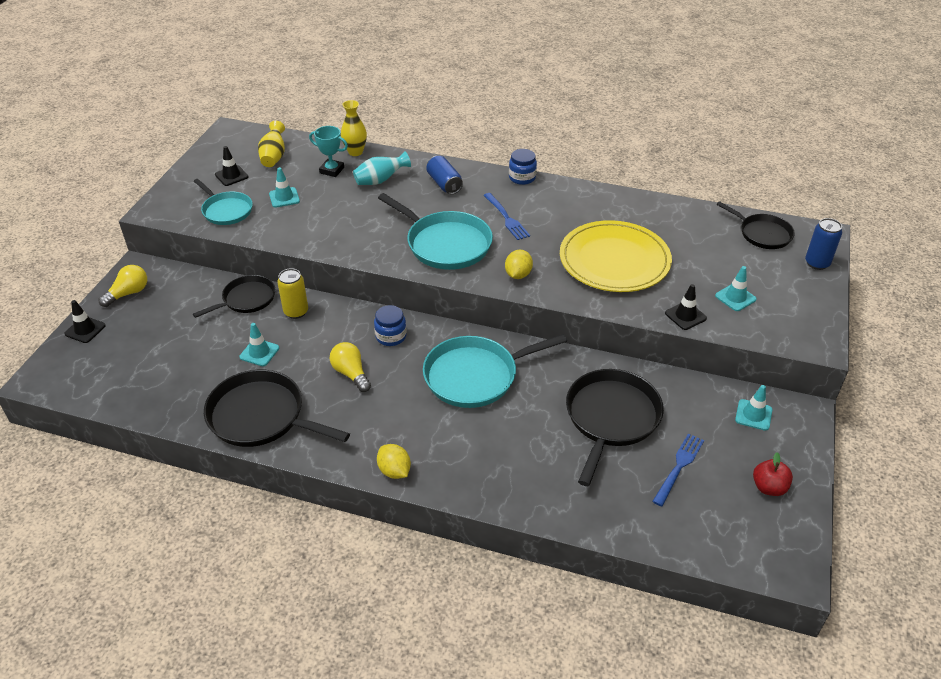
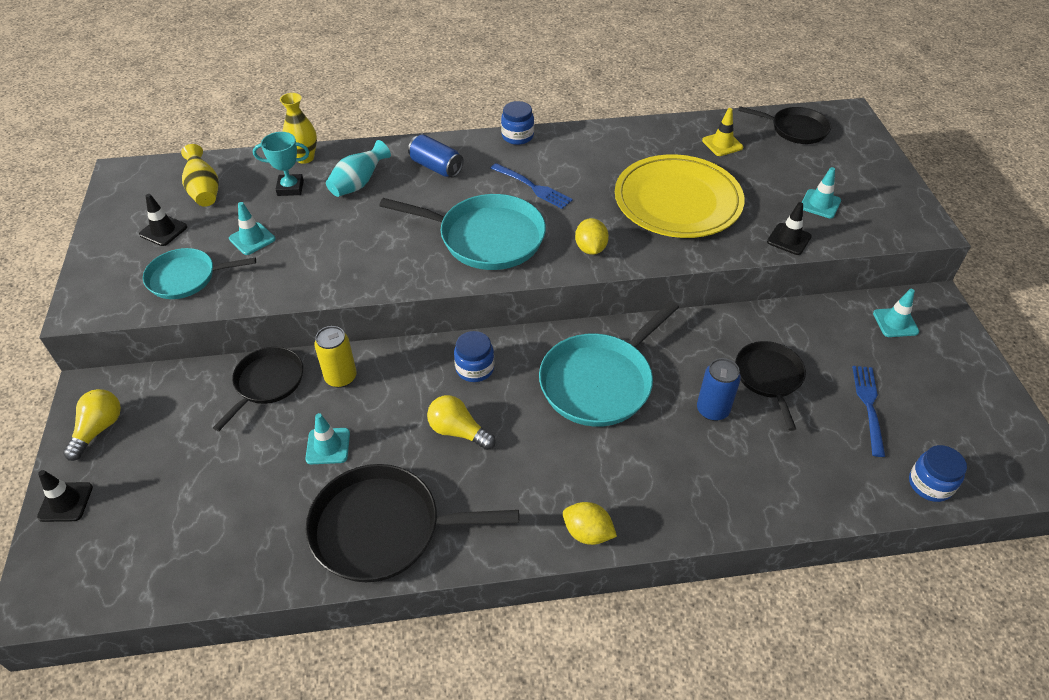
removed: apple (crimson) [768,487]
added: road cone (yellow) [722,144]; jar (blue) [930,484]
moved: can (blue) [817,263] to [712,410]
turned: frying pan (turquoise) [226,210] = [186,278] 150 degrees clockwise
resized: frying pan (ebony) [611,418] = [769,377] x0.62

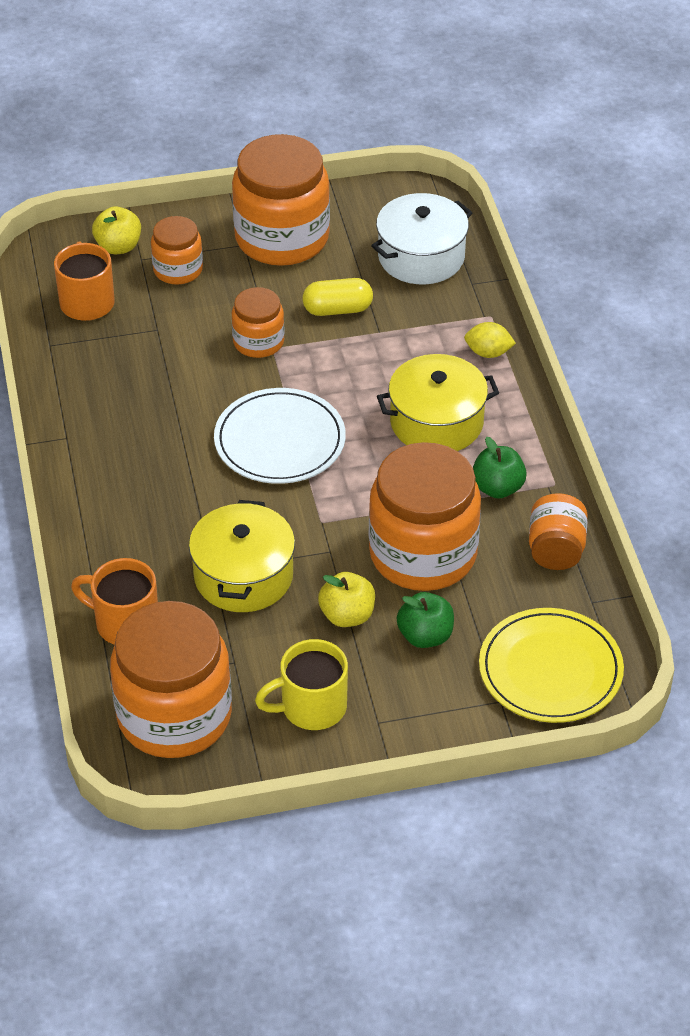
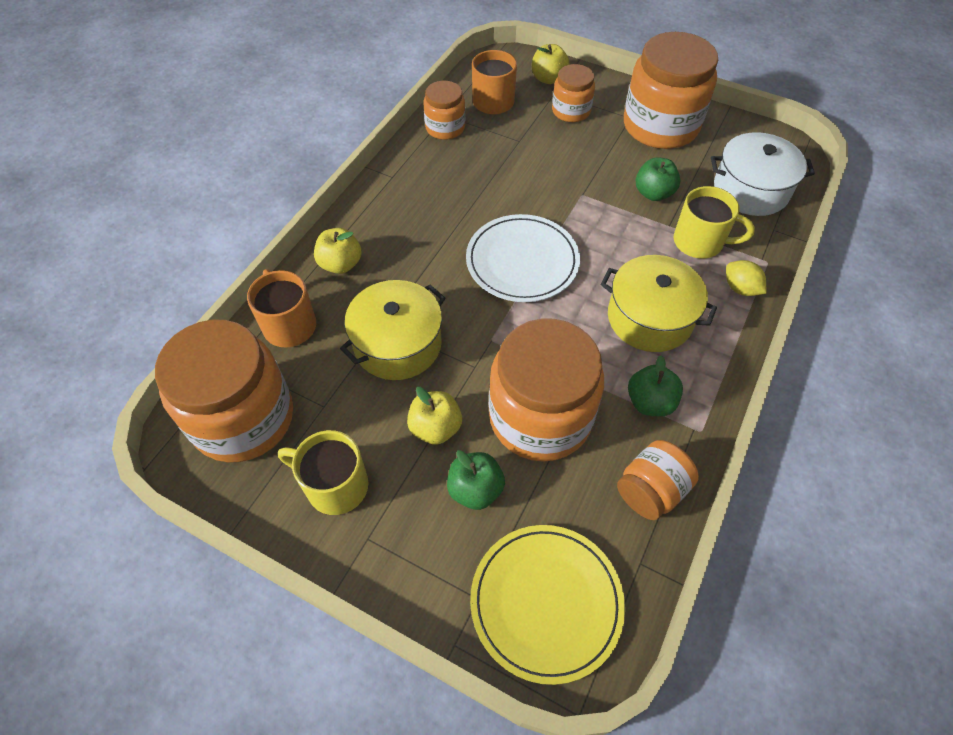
added: apple (yellow) [340,264]; coffee mug (yellow) [700,242]
moved: jar (orange-coloured) [258,342] to [445,128]
replaced: capsule (yellow) [337,309] to apple (green) [653,193]

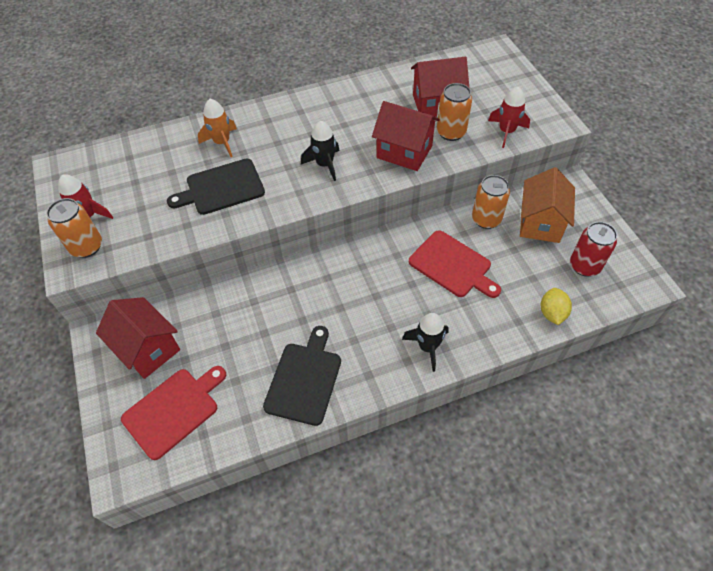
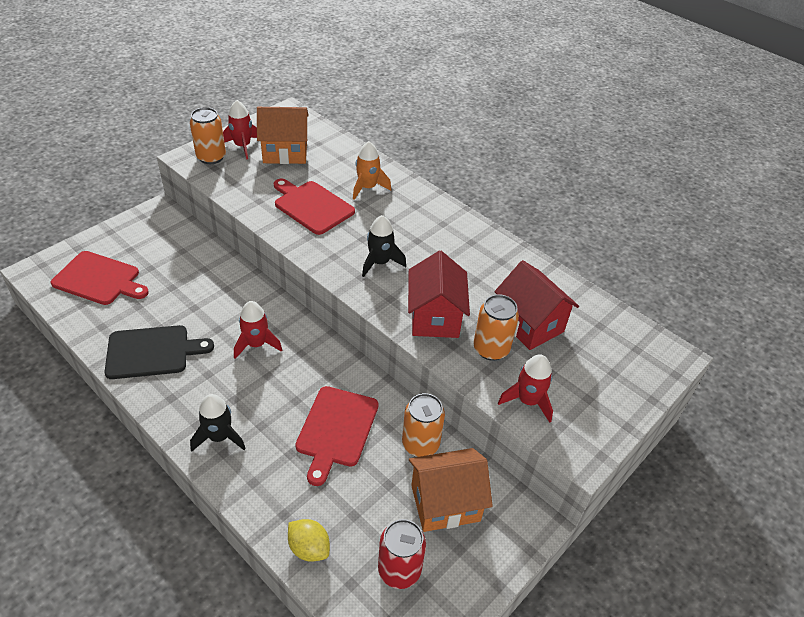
removed: house (crimson) [148,349]
added: toy rocket (crimson) [256,344]; house (orange-coloured) [285,152]
recoloured: bread board (ebony) [221,188] to bread board (crimson) [312,206]
turned: lemon (yellow) [552,313] = [309,548] 60 degrees clockwise

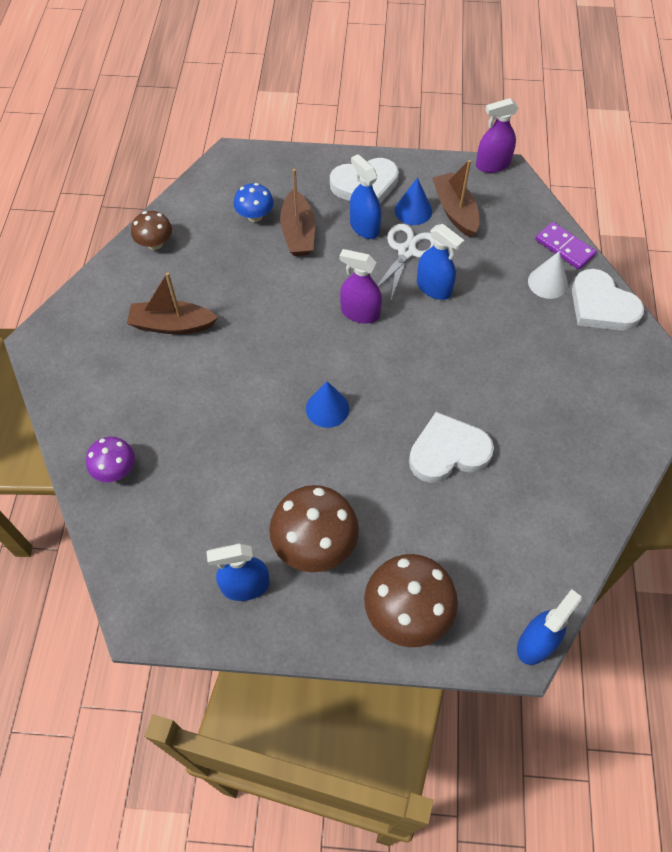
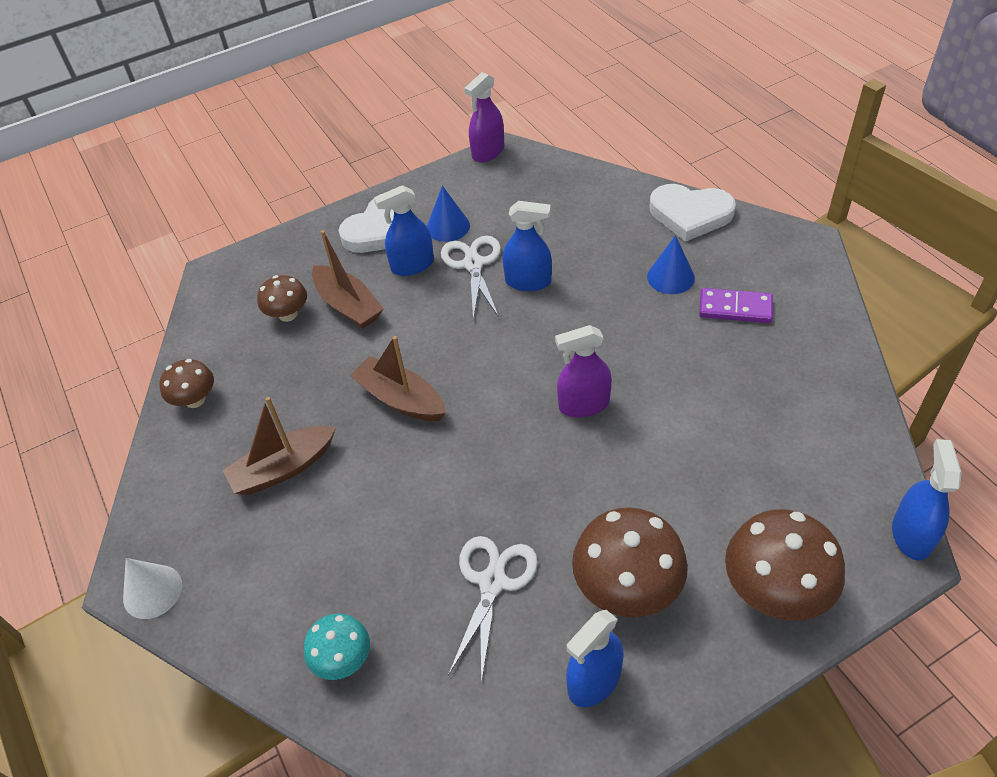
removed: heart (snow-white) [448,451]
added: scissors (snow-white) [492,582]
moved: cone (blue) [327,408] to [670,277]; spray cleaner (royal purple) [360,313] to [584,404]; sailboat (brown) [455,211] to [400,399]; cone (snow-white) [547,282] to [152,591]; domino (royal purple) [564,247] to [735,308]
recoloured: mushroom (royal purple) [115,470] to mushroom (turquoise) [343,659]; mushroom (blue) [255,216] to mushroom (brown) [288,314]
turned: spray cleaner (blue) [364,227] = [412,265] 45 degrees counterclockwise

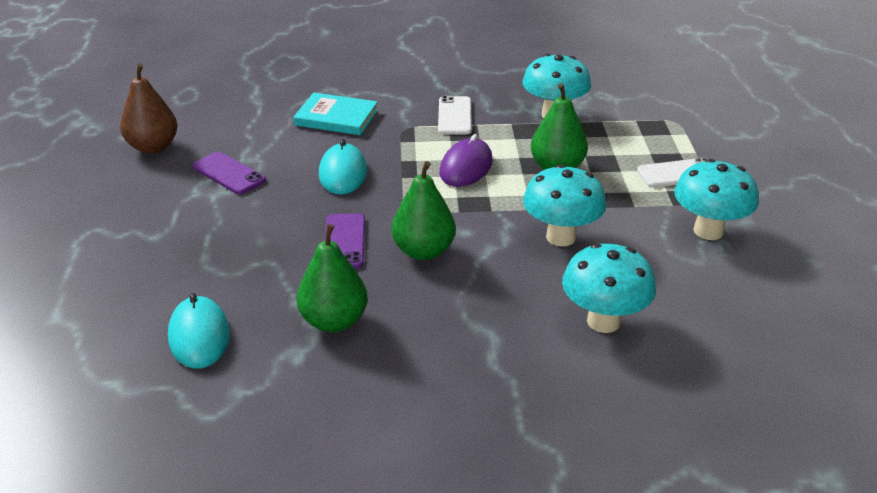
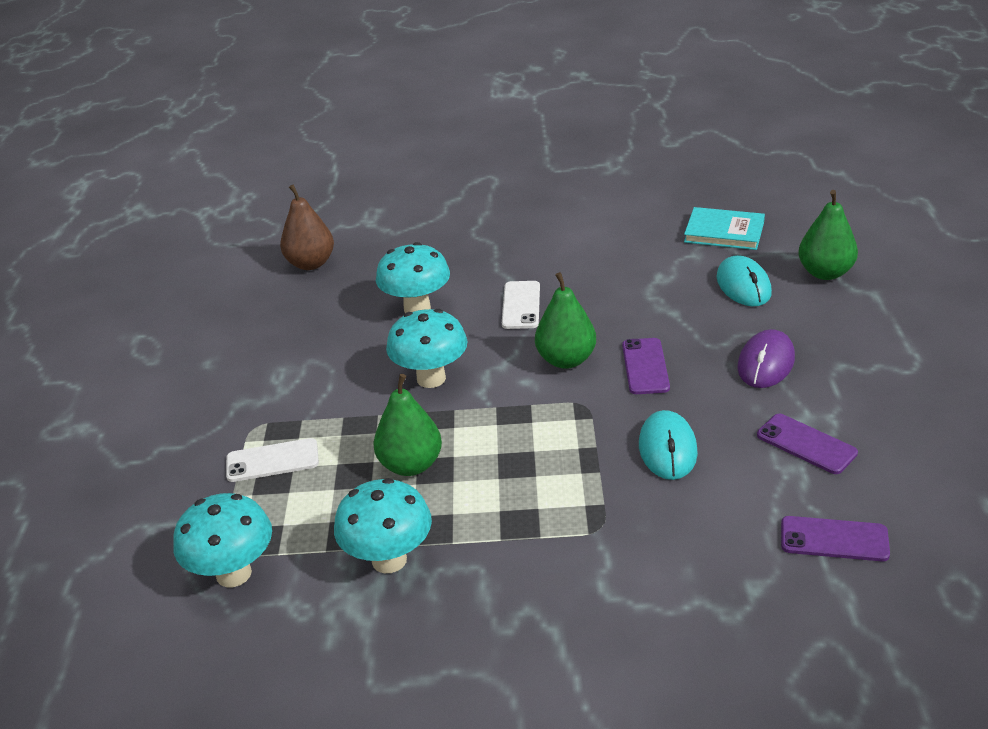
added: mobile phone (royal purple) [834,539]
moved: pear (brown) [153,147] to [311,263]; hardback (turquoise) [336,117] to [724,232]; pear (green) [334,321] to [825,273]; mobile phone (snow-white) [454,116] to [521,305]; computer mouse (royal purple) [466,167] to [766,363]; mushroom (turquoise) [708,231] to [234,574]

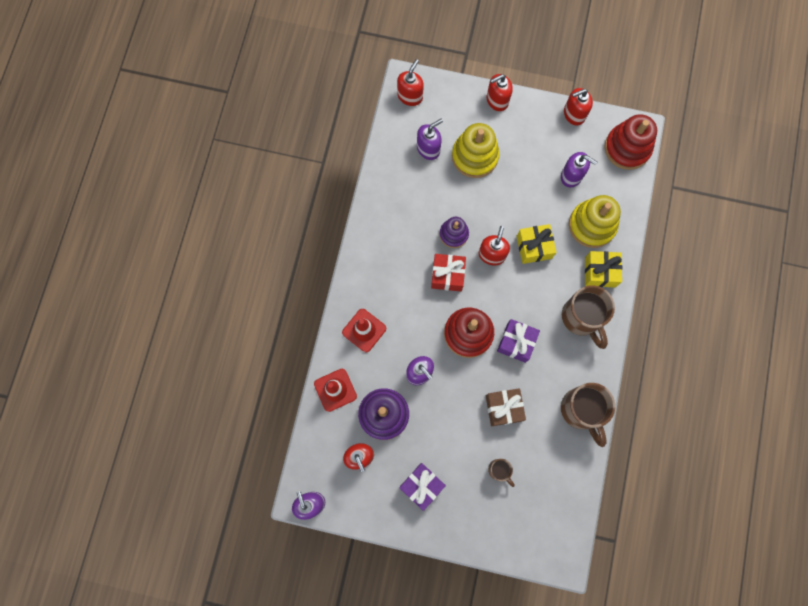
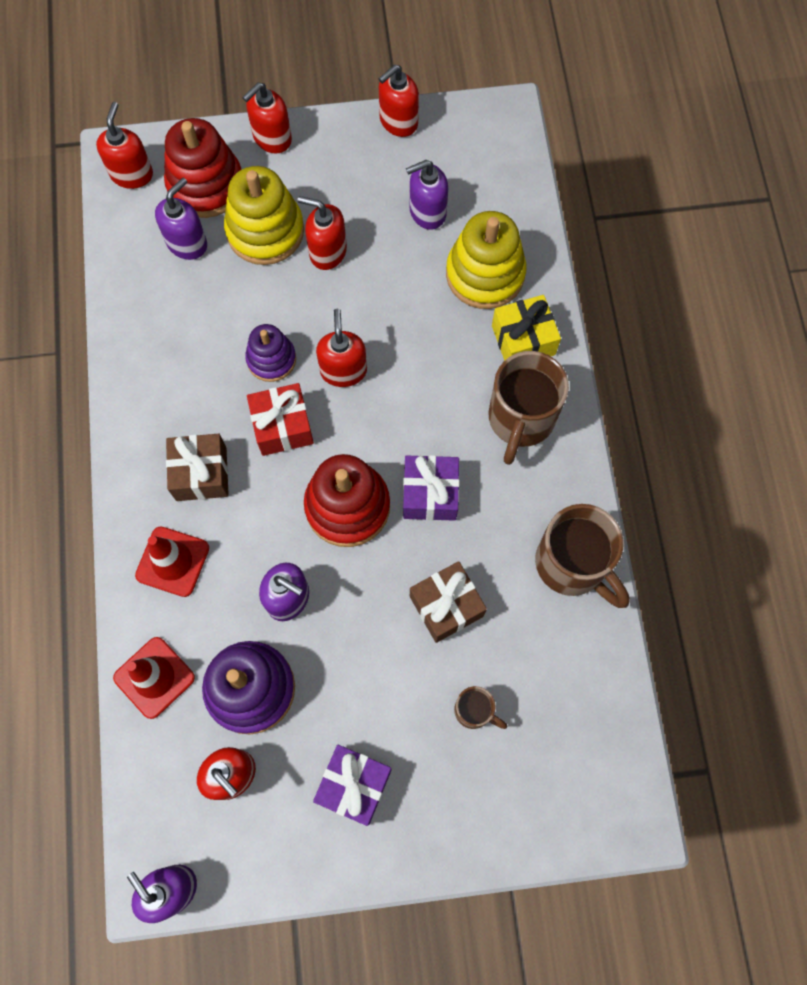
removed: present (yellow) [534,247]
added: present (brown) [201,474]; soap dispenser (crimson) [327,251]
moved: stacking rings (crimson) [627,148] to [206,185]
turned: soap dispenser (royal purple) [571,176] = [427,212] 150 degrees clockwise; coffee mug (brown) [582,318] = [520,419] 60 degrees clockwise

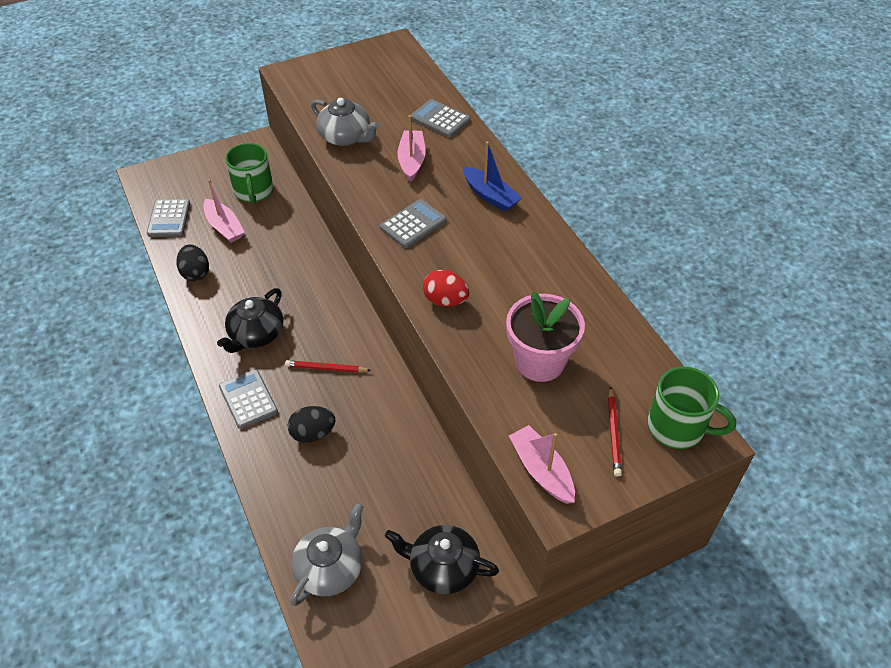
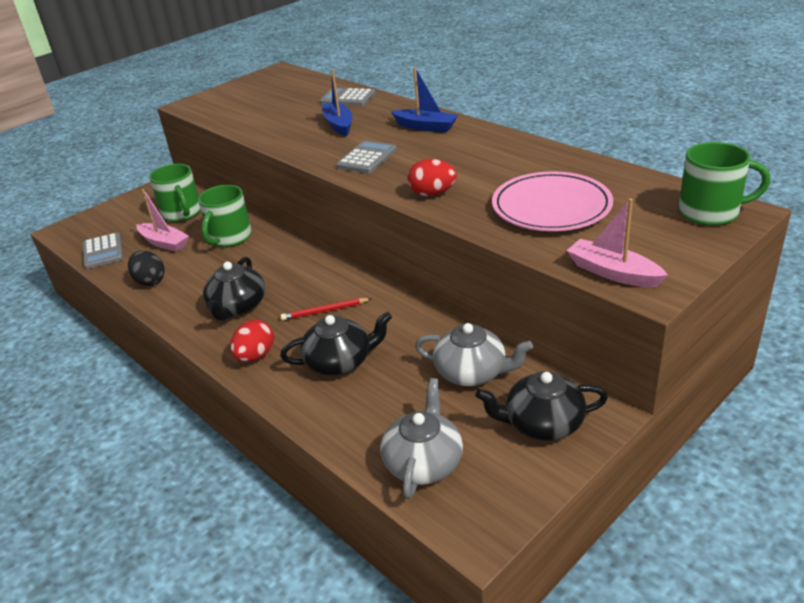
removed: wooden pencil (crimson) [613,433]
added: coffee mug (green) [229,238]
moved: china teapot (grey) [346,137] to [472,372]
replaced: pocket calculator (grey) [248,399] to egg (crimson) [255,356]; egg (ebony) [313,433] to china teapot (ebony) [340,362]; potted plant (rose-pink) [540,361] to flat dish (rose-pink) [551,207]
recoloured: sailboat (rose-pink) [411,161] to sailboat (blue) [339,125]

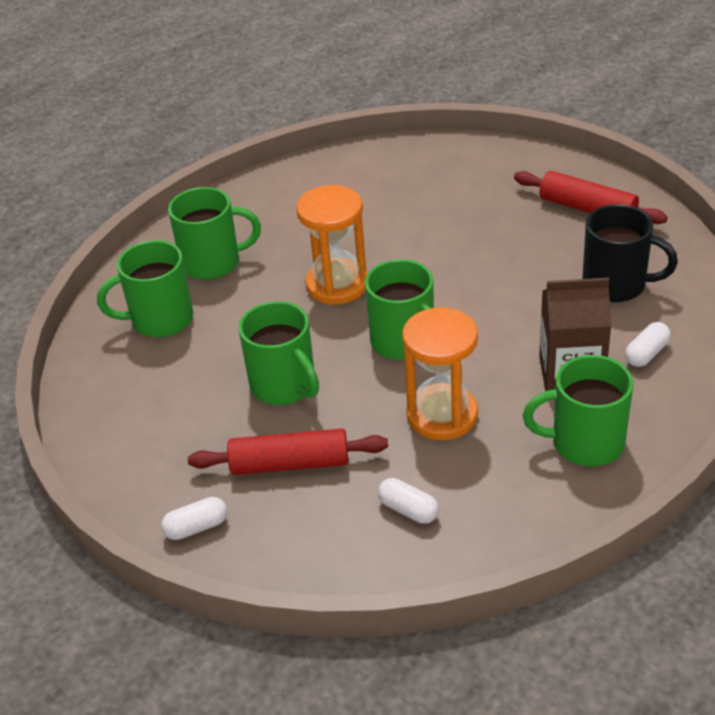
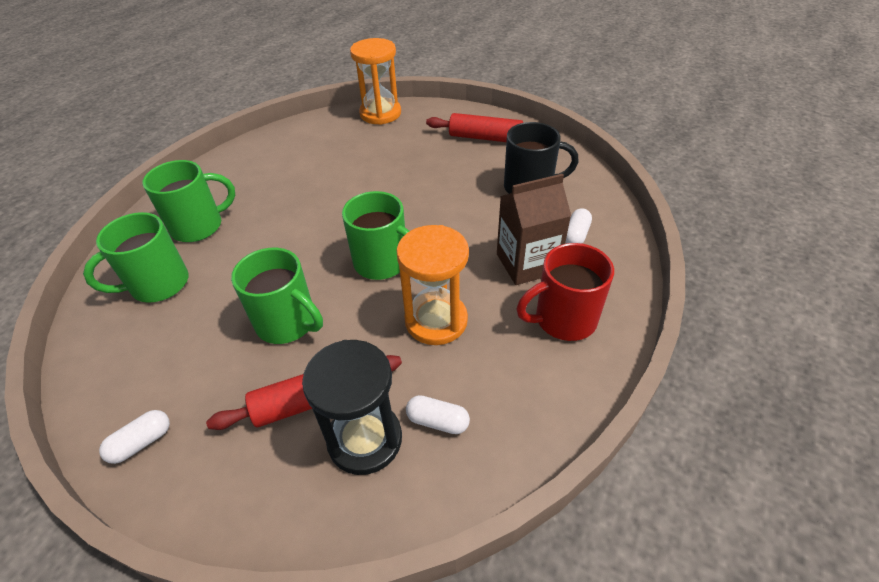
added: sand timer (ebony) [365,439]
moved: capsule (snow-white) [196,527] to [141,442]; sand timer (orange-coloured) [337,285] to [380,113]
recoloured: coffee mug (green) [585,443] to coffee mug (crimson) [563,319]

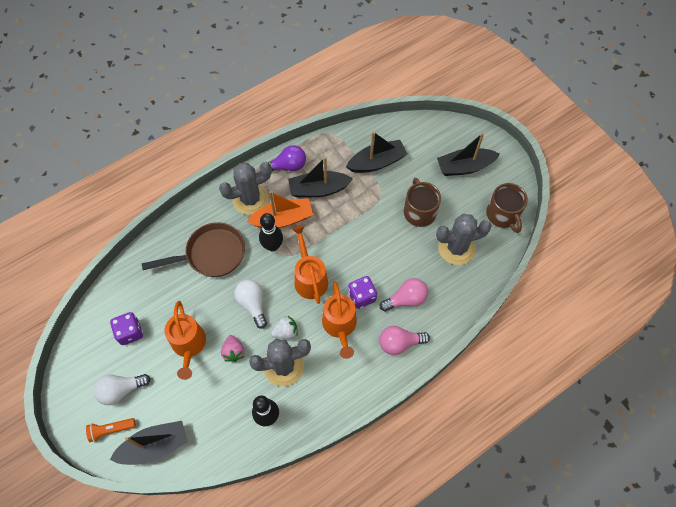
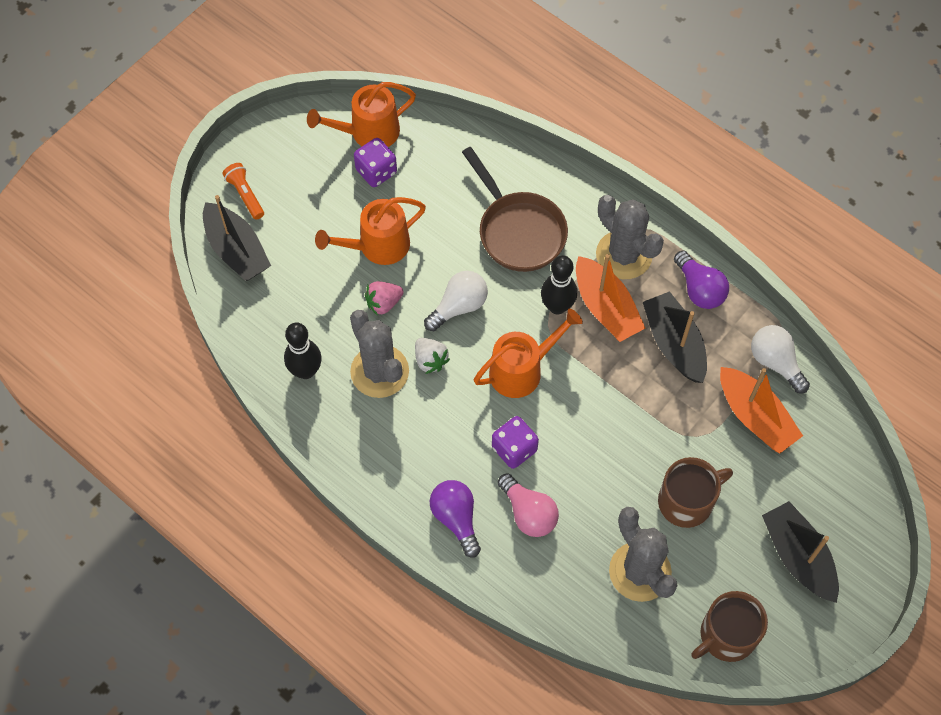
moved: bulb (snow-white) [121,390] to [775,362]; sprinkling can (orange-coloured) [340,326] to [368,132]
recoloured: sailboat (ebony) [377,162] to sailboat (orange-coloured) [755,417]; bulb (rose-pink) [399,343] to bulb (royal purple) [456,518]

